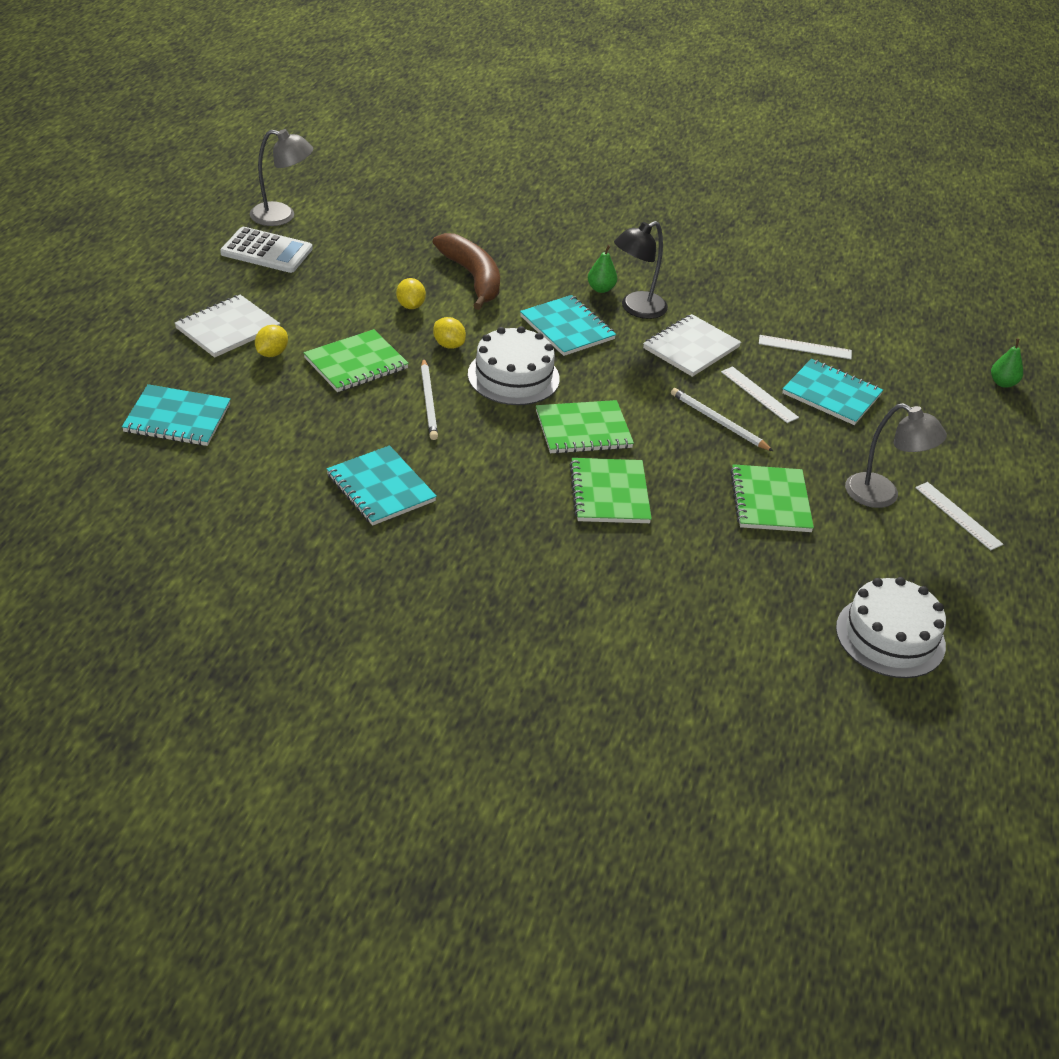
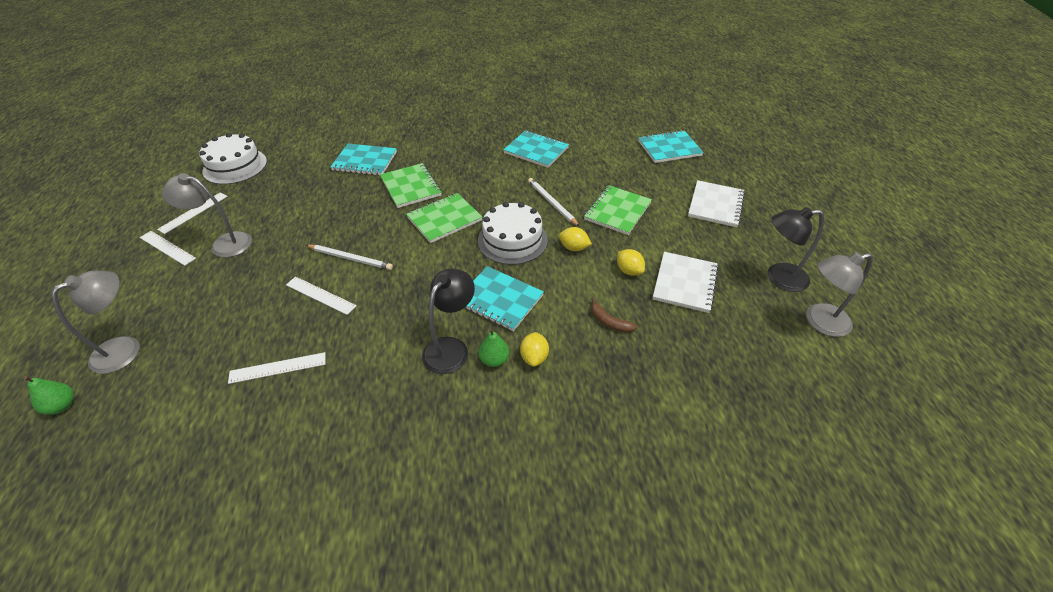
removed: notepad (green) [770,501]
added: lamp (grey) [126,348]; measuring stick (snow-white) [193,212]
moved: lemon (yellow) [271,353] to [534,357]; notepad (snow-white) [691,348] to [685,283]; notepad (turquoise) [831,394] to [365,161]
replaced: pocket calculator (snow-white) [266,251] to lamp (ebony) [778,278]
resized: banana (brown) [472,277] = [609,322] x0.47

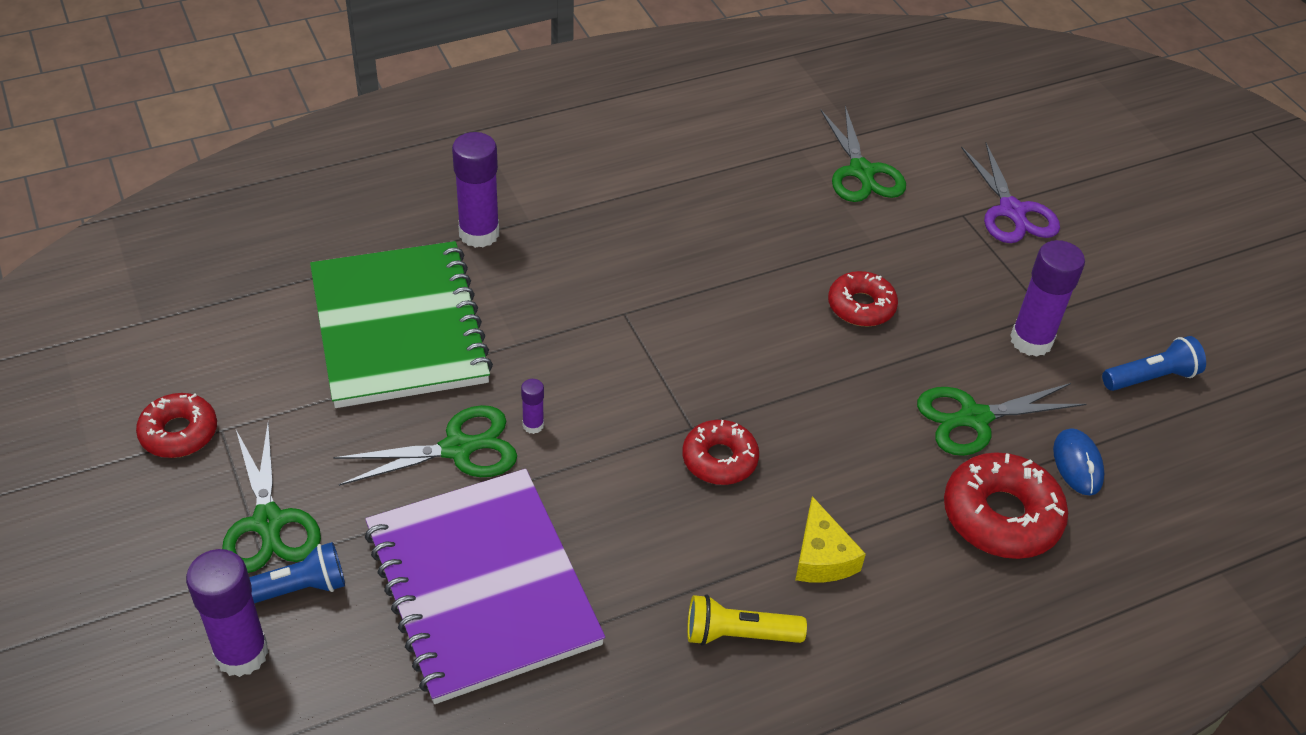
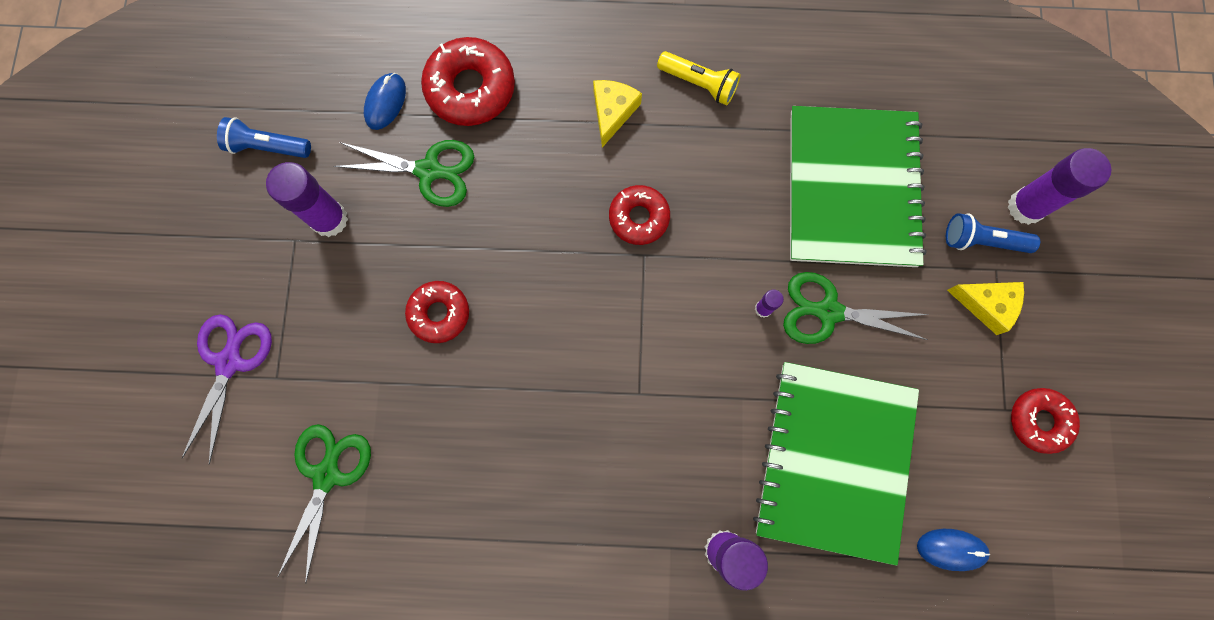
added: computer mouse (blue) [951,549]
replaced: scissors (green) [268,522] to piece of cheese (yellow) [986,305]
recoloured: notepad (royal purple) [482,586] to notepad (green) [852,188]

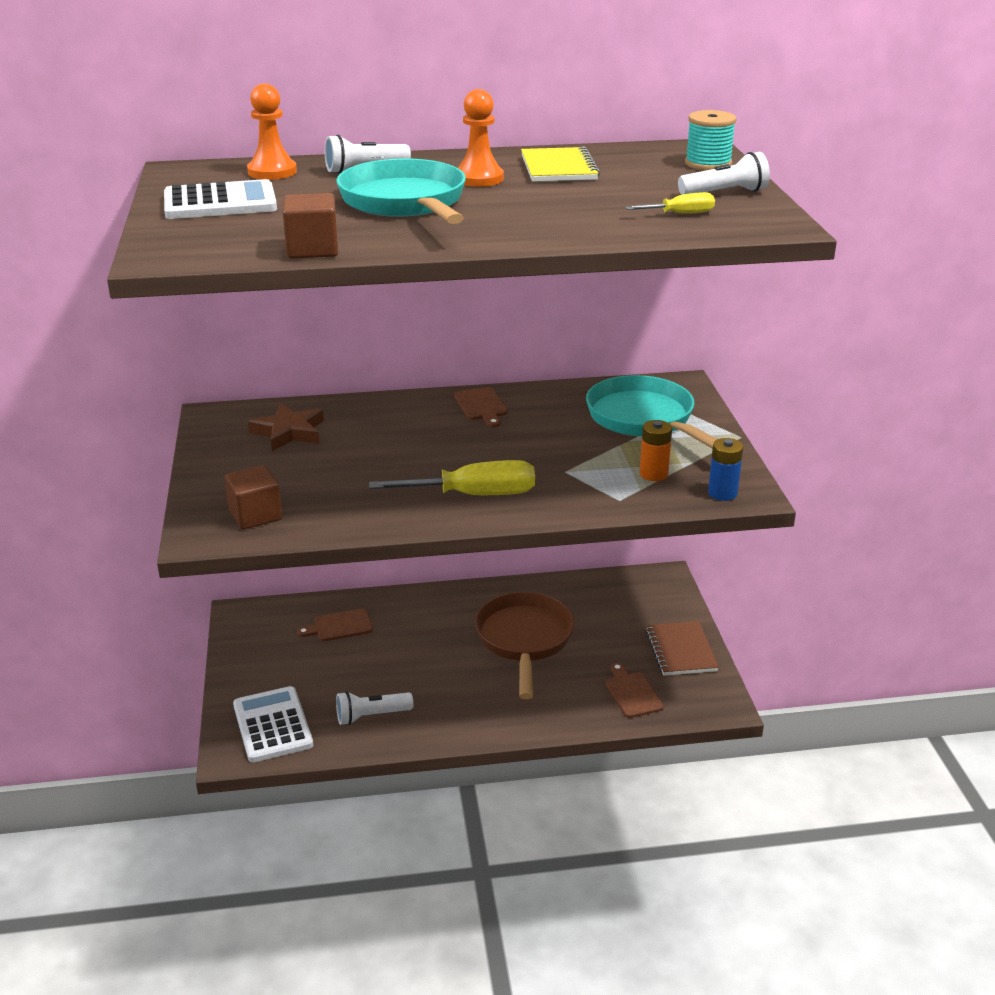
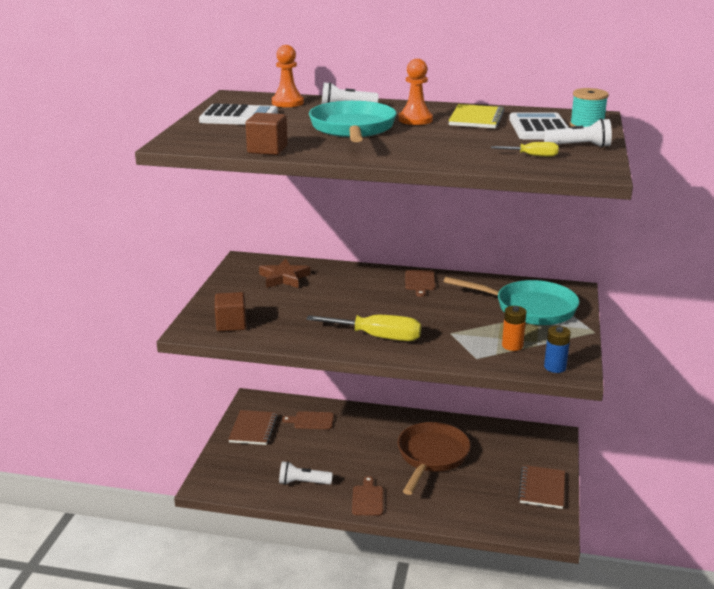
added: notepad (brown) [253,429]
moved: pocket calculator (snow-white) [272,725] to [539,128]; bread board (brown) [632,693] to [367,499]
turned: frying pan (turquoise) [644,419] = [530,308] 120 degrees clockwise

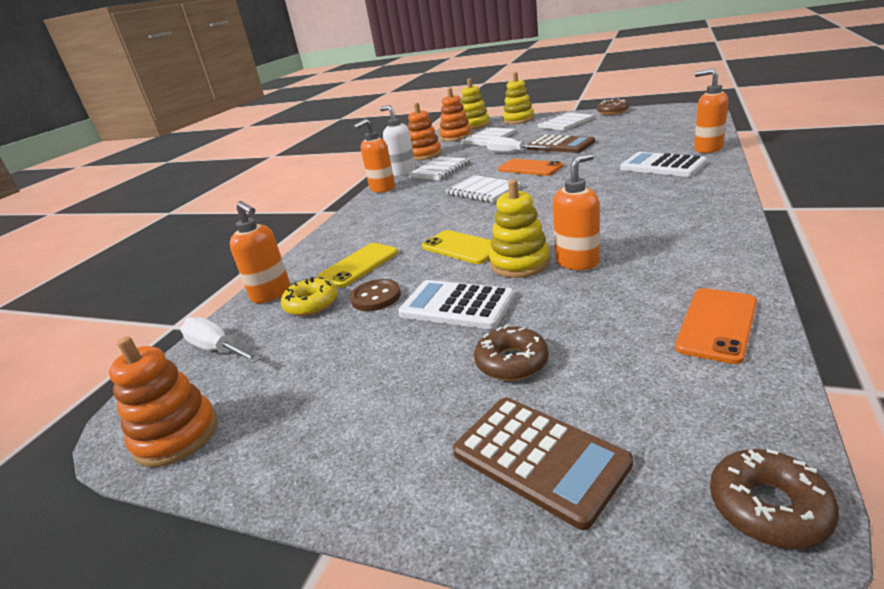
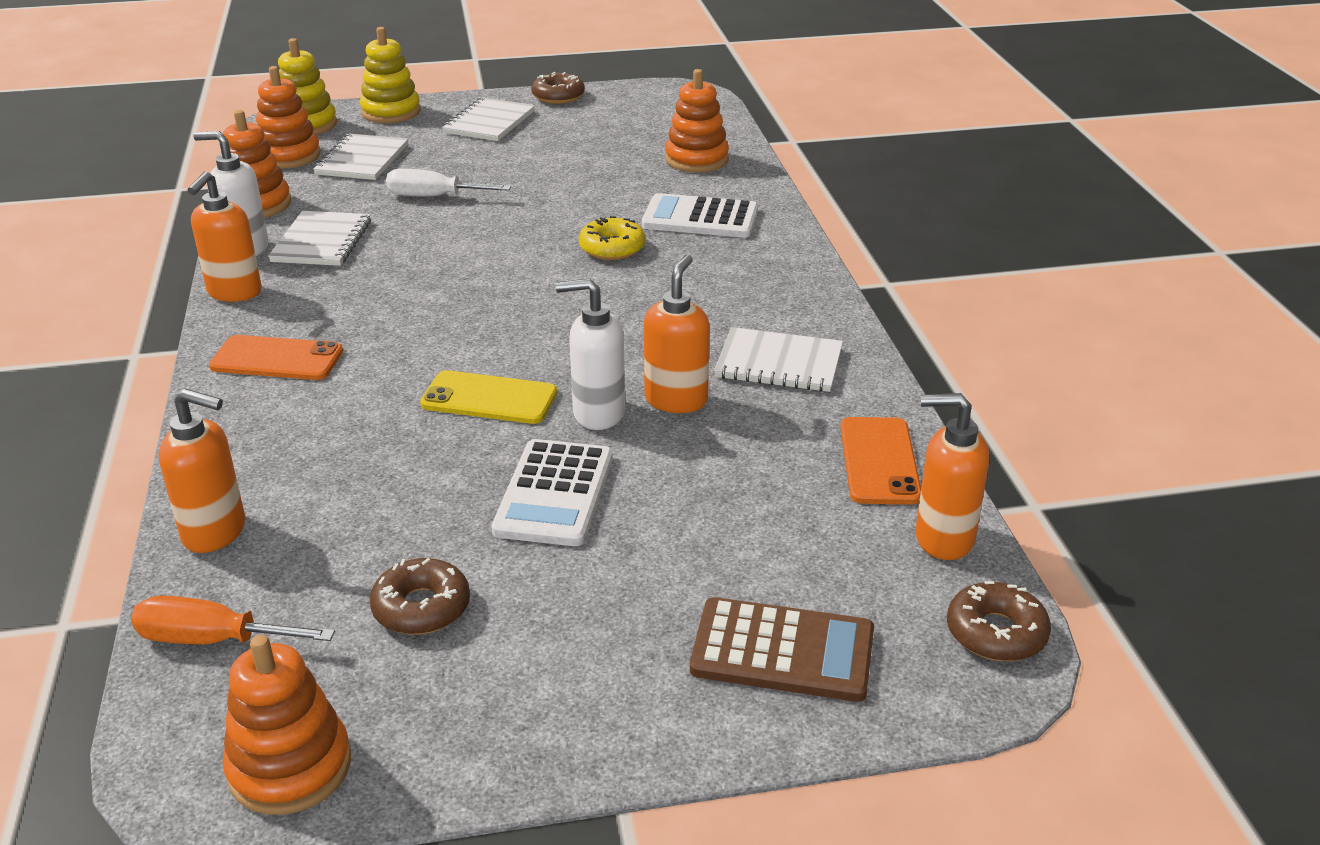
removed: mobile phone (yellow) [359,265]; sewing button (brown) [376,297]; pocket calculator (brown) [560,145]
added: stacking rings (orange-coloured) [696,159]
moved: glazed donut (yellow) [311,304] to [612,248]; notepad (snow-white) [483,191] to [779,363]; glazed donut (brown) [511,362] to [421,607]; mobile phone (orange-coloured) [530,168] to [277,359]; soap dispenser (orange-coloured) [707,149] to [943,539]
replaced: stacking rings (yellow) [520,263] to soap dispenser (snow-white) [598,413]
recoloured: flat screwdriver (snow-white) [217,349] to flat screwdriver (orange-coloured) [213,640]
turned: pocket calculator (snow-white) [457,305] = [554,494] 75 degrees counterclockwise

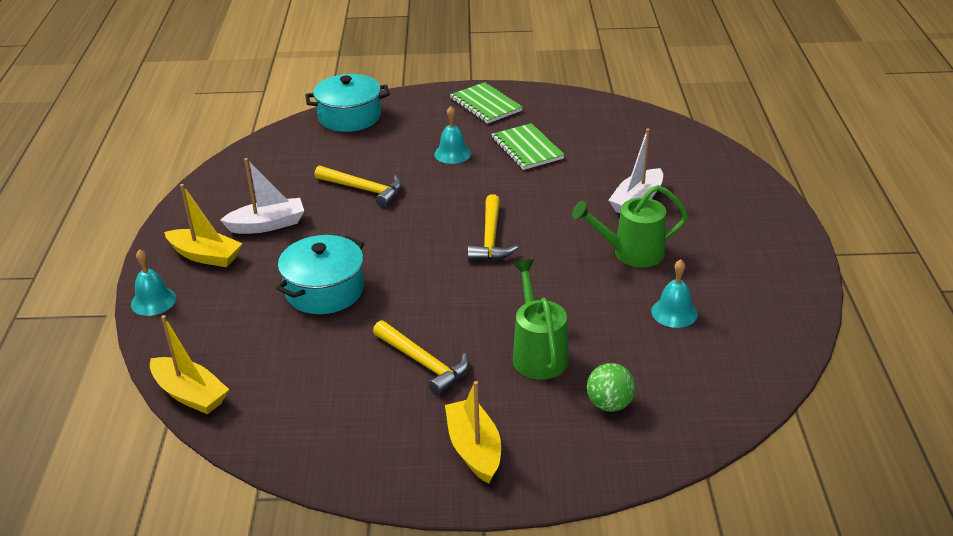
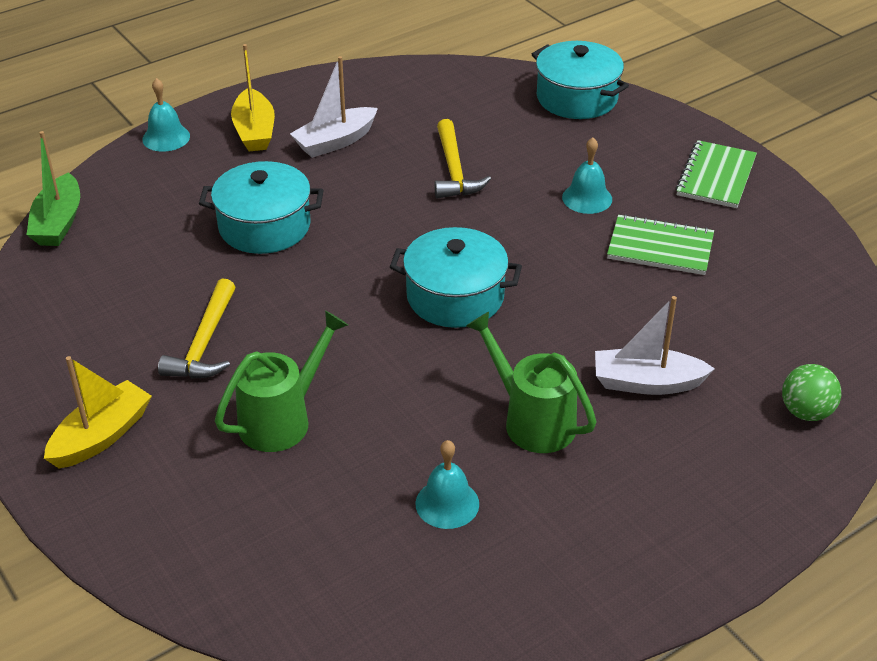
moved: sphere (green) [609,404] to [806,412]
replaced: claw hammer (yellow) [491,238] to stockpot (turquoise) [455,296]
recoloured: sailboat (yellow) [190,394] to sailboat (green) [58,222]
turned: sailboat (snow-white) [267,225] = [335,141] 105 degrees clockwise; notepad (green) [527,148] = [660,247] 75 degrees clockwise

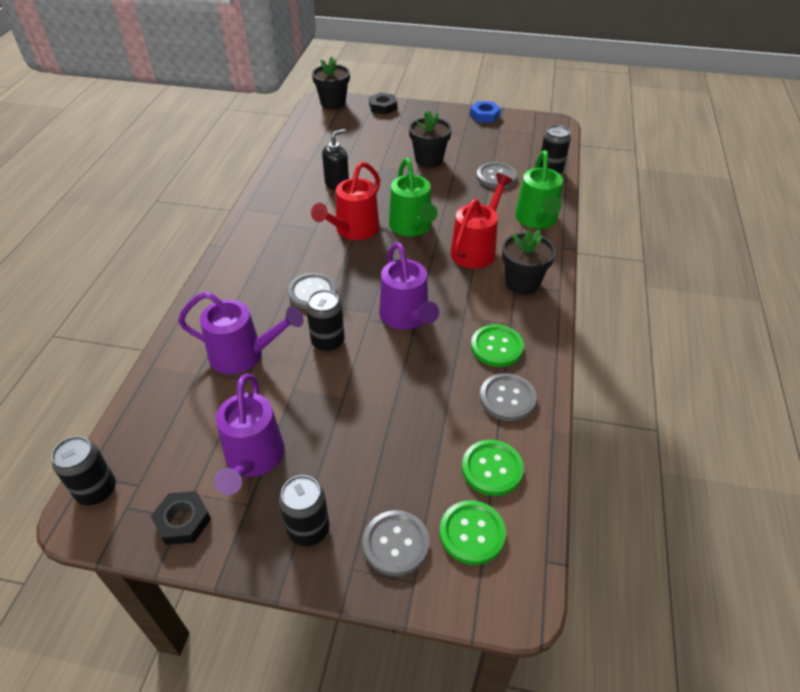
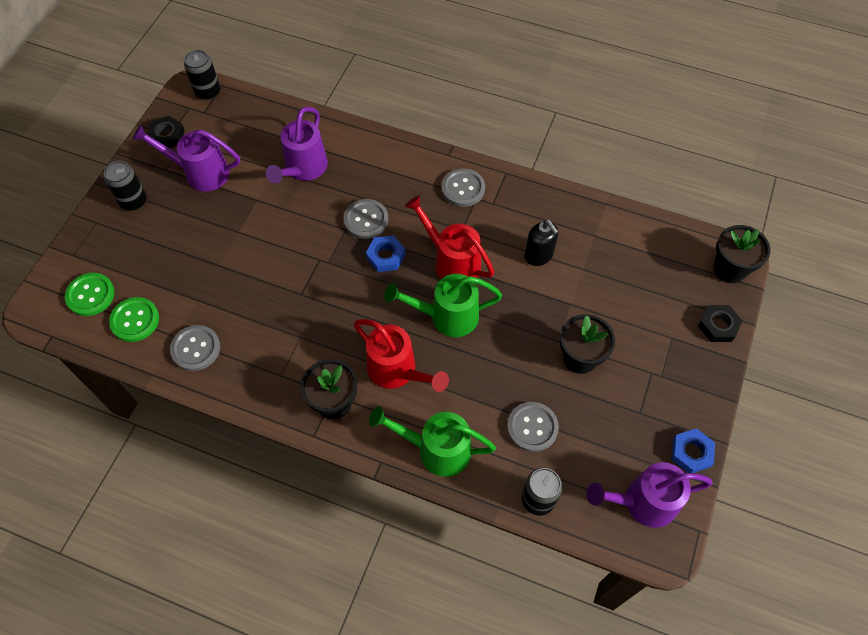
removed: can (ebony) [328,342]; sewing button (green) [496,347]
added: hex nut (blue) [386,256]
moved: sewing button (grey) [396,544] to [463,188]; sprinkling can (royal purple) [406,318] to [642,502]

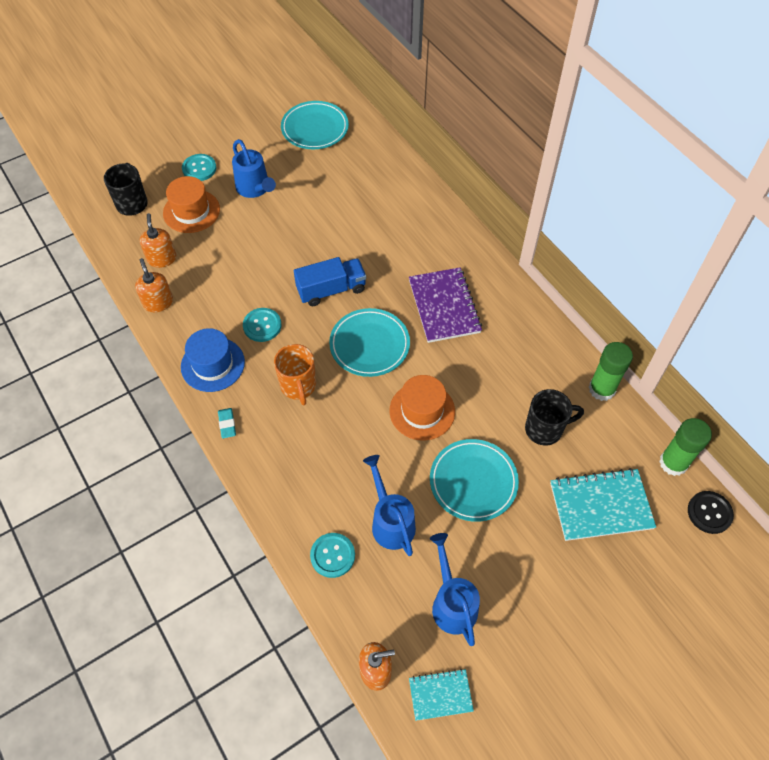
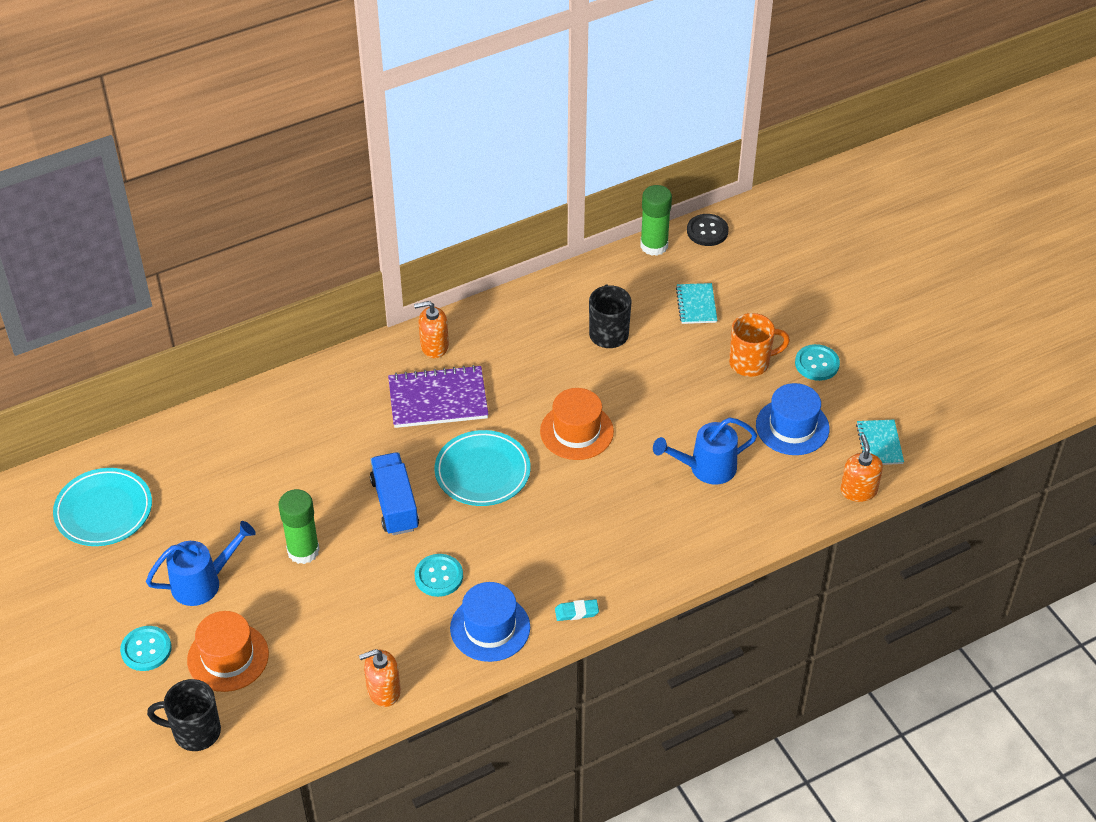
removed: flat dish (turquoise) [473,482]
moved: soap dispenser (orange-coloured) [162,259] to [434,346]; coffee mug (orange-coloured) [298,386] to [751,363]; sewing button (turquoise) [332,555] to [817,364]; stick of glue (green) [602,389] to [303,551]
replaced: sprinkling can (blue) [452,602] to tall hat (blue) [792,427]
resized: notepad (turquoise) [600,505] = [696,305] x0.57

